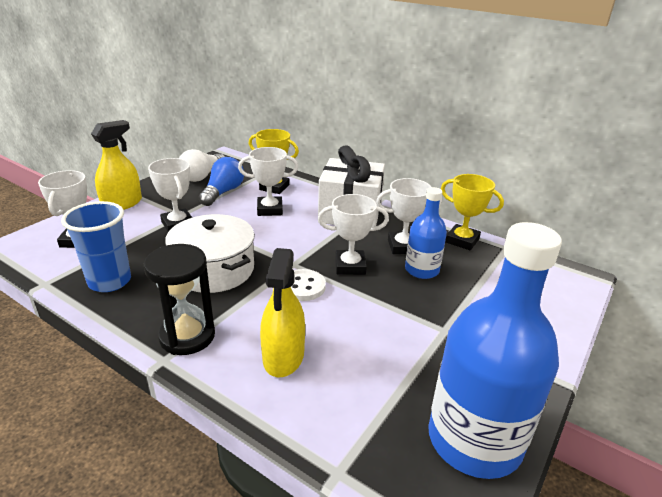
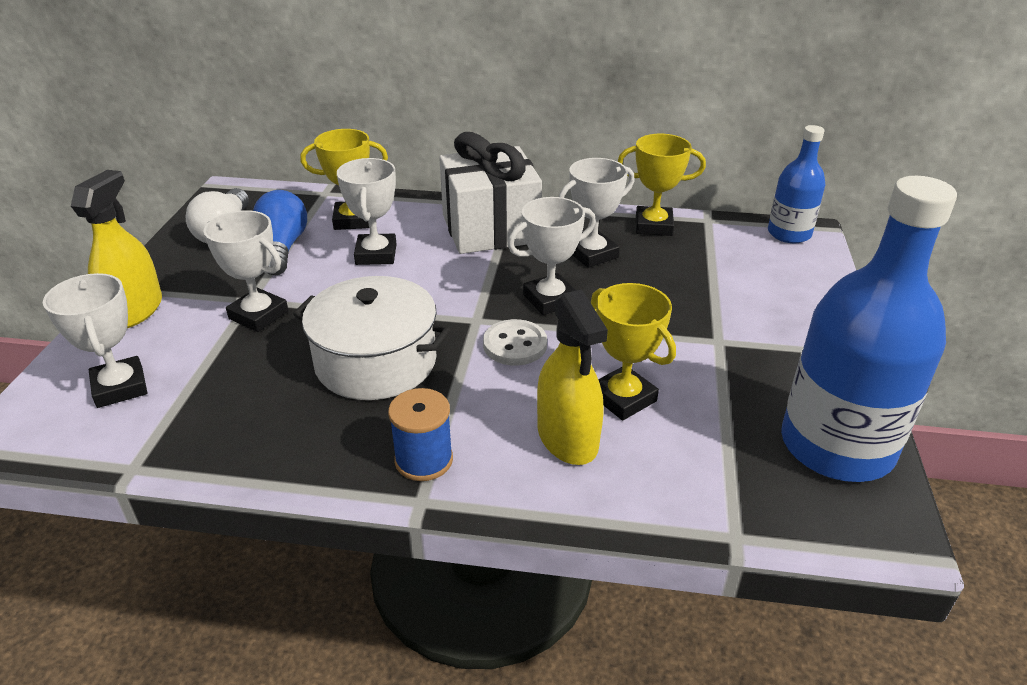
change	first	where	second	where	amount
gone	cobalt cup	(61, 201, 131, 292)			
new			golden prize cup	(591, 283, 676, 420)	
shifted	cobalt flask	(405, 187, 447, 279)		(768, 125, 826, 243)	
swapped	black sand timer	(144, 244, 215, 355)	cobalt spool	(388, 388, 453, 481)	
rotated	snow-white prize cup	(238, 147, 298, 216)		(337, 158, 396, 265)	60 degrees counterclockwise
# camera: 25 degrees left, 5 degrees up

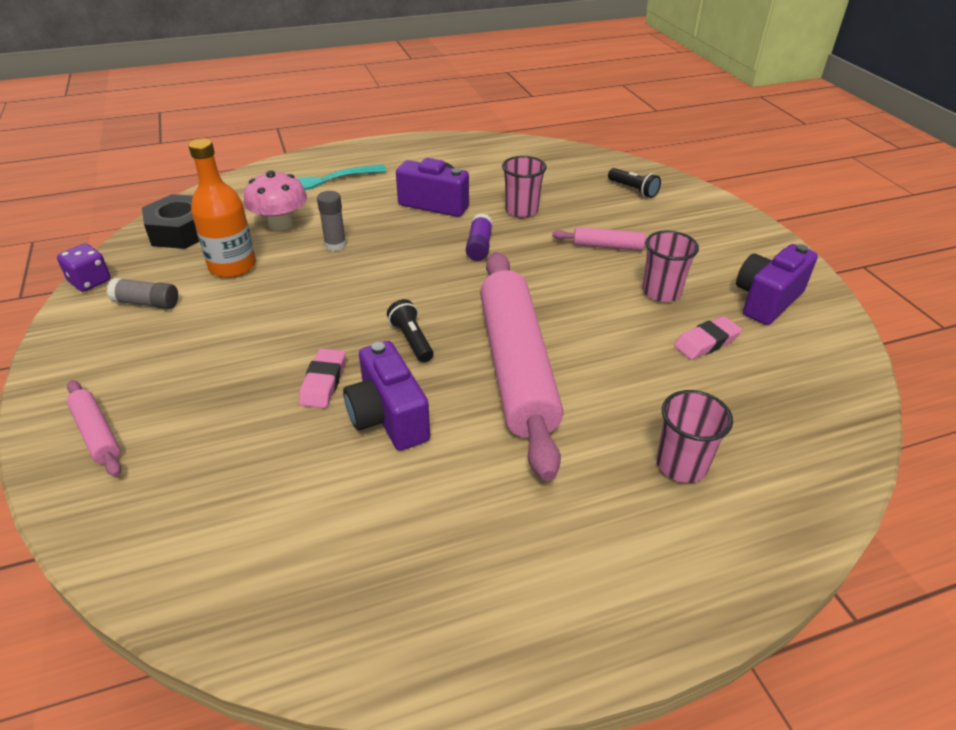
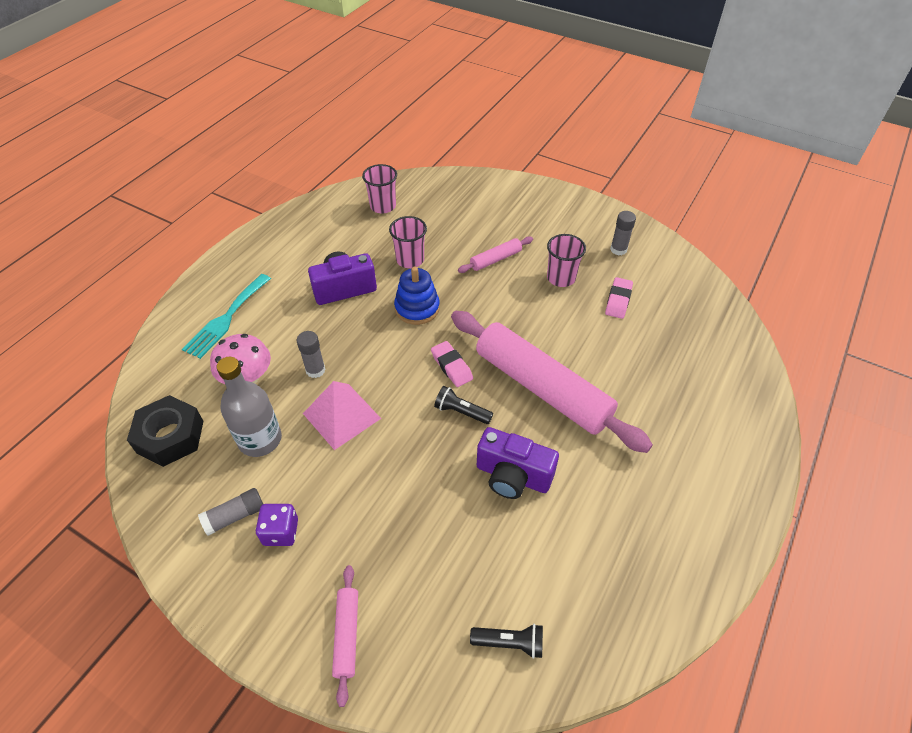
change	first	where	second	where	amount
new			rose-pink pyramid shape	(303, 381, 381, 450)	
shifted	royal purple die	(57, 244, 111, 292)		(256, 504, 298, 546)	
shifted	rose-pink pencil eraser	(299, 348, 345, 408)		(431, 341, 473, 387)	
shifted	black flashlight	(608, 168, 661, 198)		(470, 624, 543, 659)	
shifted	rose-pink cup	(657, 390, 733, 483)		(362, 164, 397, 213)	
swapped	royal purple glue	(466, 213, 493, 261)	cobalt stacking toy	(394, 267, 440, 325)	
swapped	royal purple compact camera	(736, 244, 818, 325)	ash-grey glue	(610, 211, 636, 255)	
repainted	orange-coloured flask	(189, 139, 256, 278)	ash-grey flask	(217, 357, 282, 457)	
rotated	rose-pink rolling pin	(67, 380, 121, 477)		(332, 565, 358, 707)	75 degrees clockwise
# camera: 40 degrees left, 10 degrees up

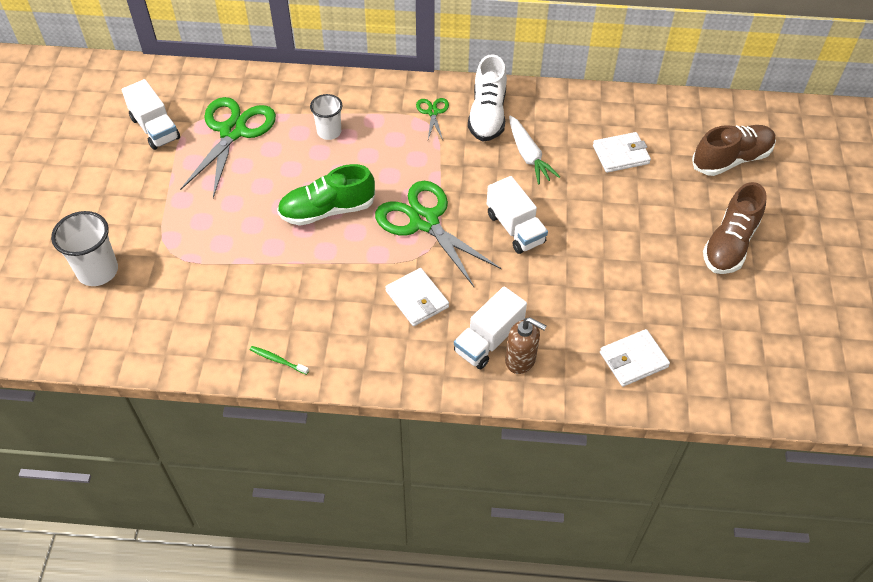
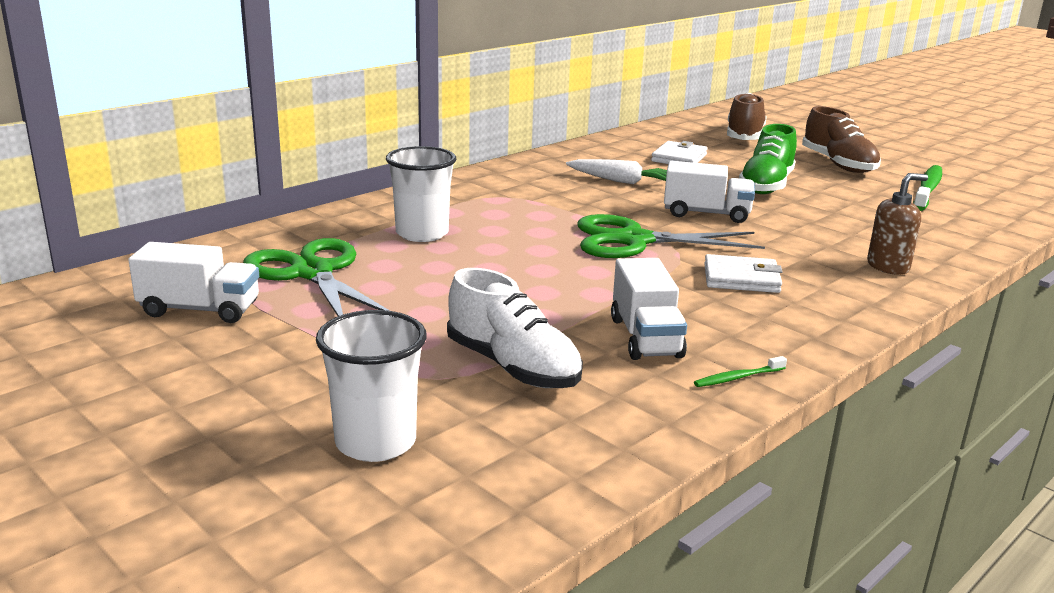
change	first	where	second	where	amount
gone	green shears	(416, 98, 449, 140)			
gone	snow-white card wallet	(600, 329, 670, 387)			
new			green tooth brush	(913, 165, 942, 211)	
shifted	green shoe	(277, 164, 375, 226)		(739, 124, 797, 194)	
shifted	snow-white truck	(454, 286, 527, 369)		(611, 258, 687, 360)	
shifted	snow-white shoe	(468, 54, 507, 142)		(447, 268, 583, 388)	
scaled	snow-white cup	(310, 94, 342, 140)		(386, 146, 456, 242)	x1.52
# camera: 50 degrees left, 30 degrees down

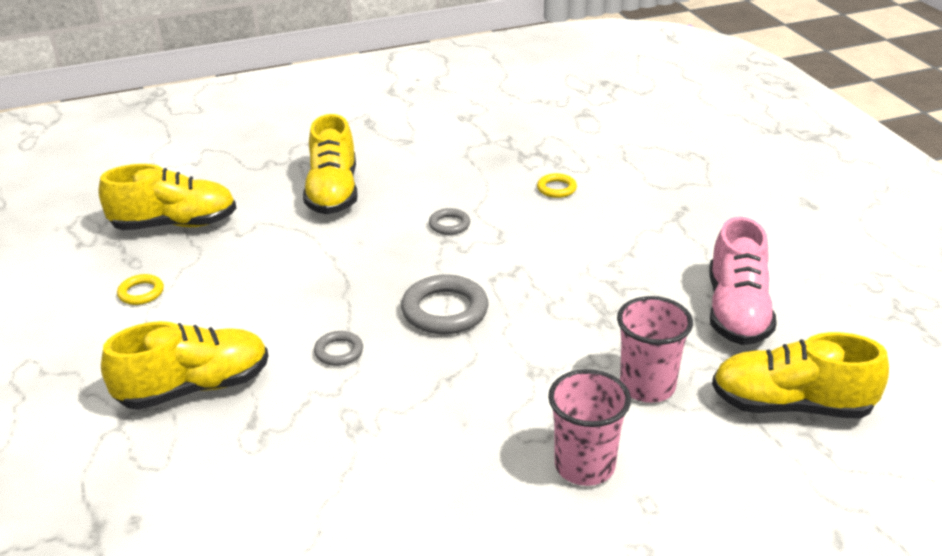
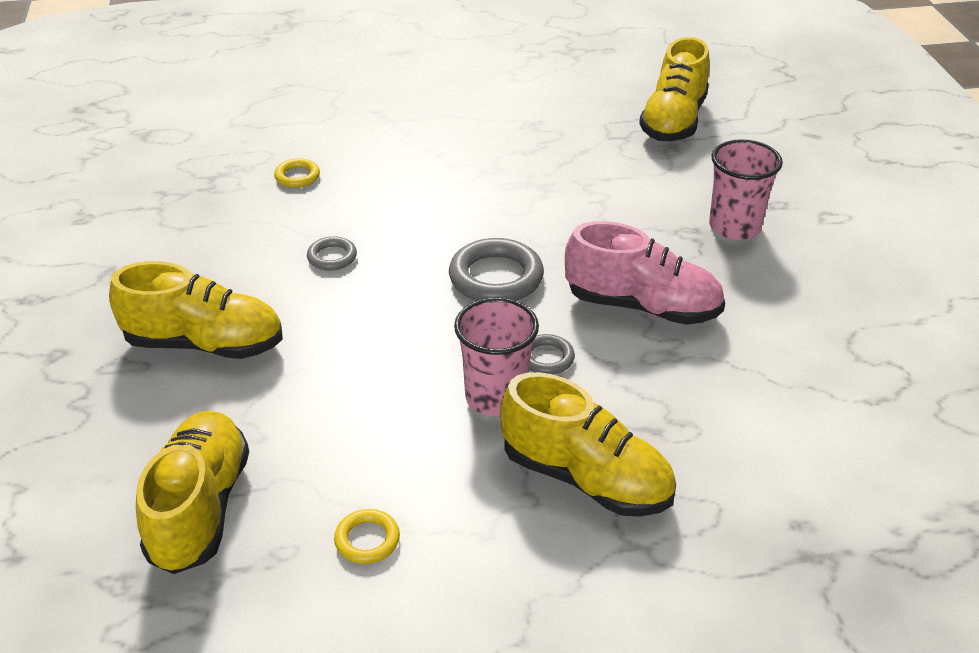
change	first	where	second	where	amount
shifted	rose-pink cup	(617, 296, 693, 403)		(454, 297, 539, 416)	
shifted	rose-pink shoe	(709, 217, 777, 345)		(565, 221, 725, 325)	
rotated	golden shoe	(101, 321, 268, 410)		(500, 372, 676, 517)	135 degrees clockwise
# camera: 80 degrees left, 5 degrees up

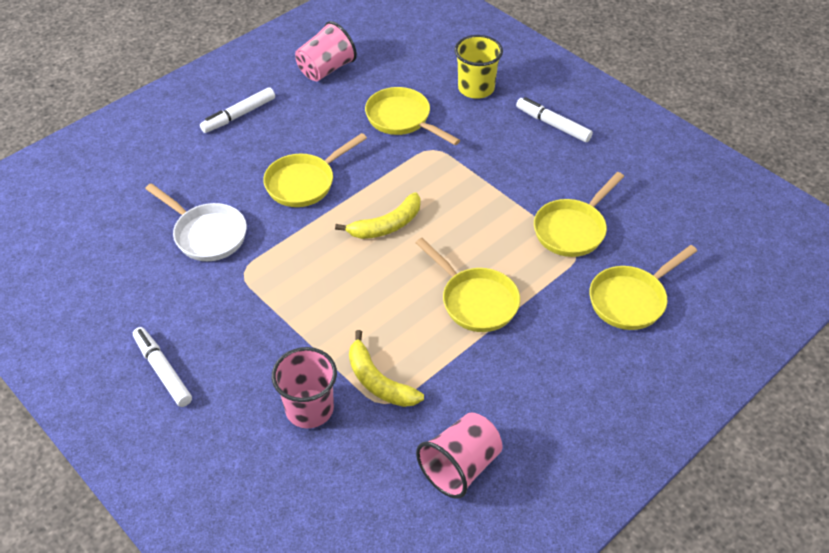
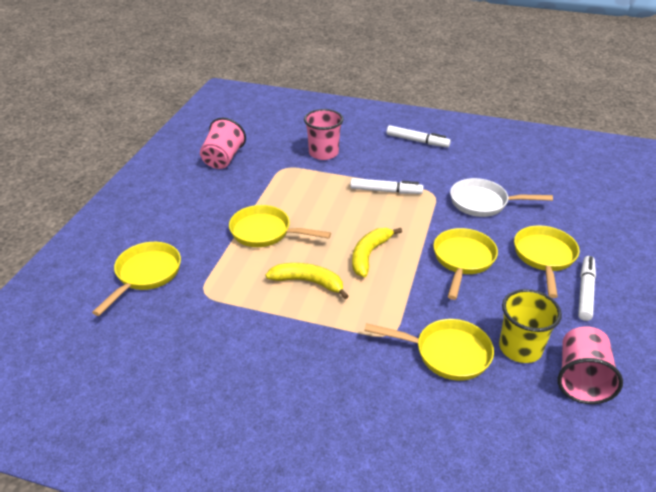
change	first	where	second	where	amount
shifted	golden toy banana	(349, 330, 424, 407)		(265, 263, 348, 299)	
shifted	golden cup	(454, 35, 503, 99)		(499, 289, 562, 363)	
shifted	snow-white marker	(516, 97, 593, 142)		(350, 178, 423, 194)	
shifted	golden pan	(534, 172, 624, 257)		(514, 225, 579, 298)	
# camera: 150 degrees right, 10 degrees down

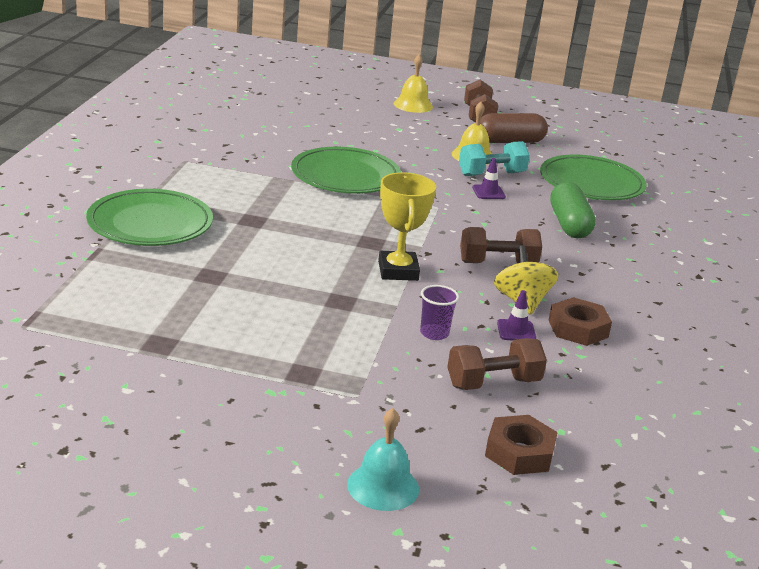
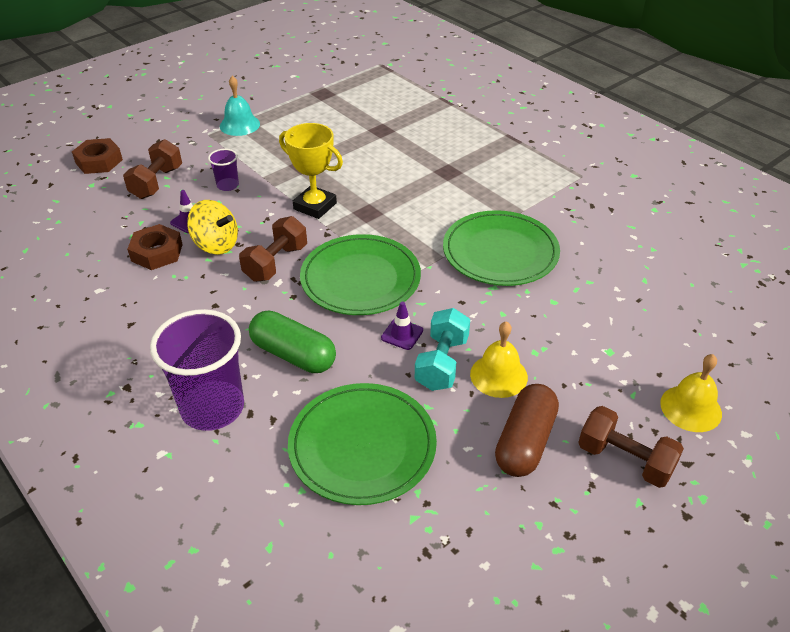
change	first	where	second	where	amount
new			royal purple cup	(150, 309, 244, 431)	
shifted	green flat dish	(86, 189, 213, 246)		(300, 234, 421, 315)	
shifted	teal school bell	(347, 408, 419, 511)		(220, 76, 260, 136)	
# camera: 130 degrees right, 15 degrees up

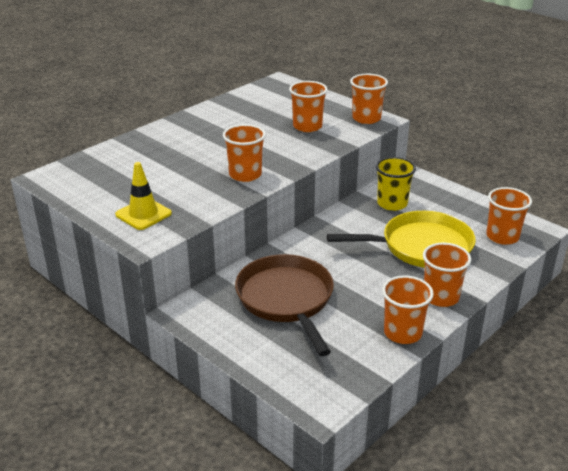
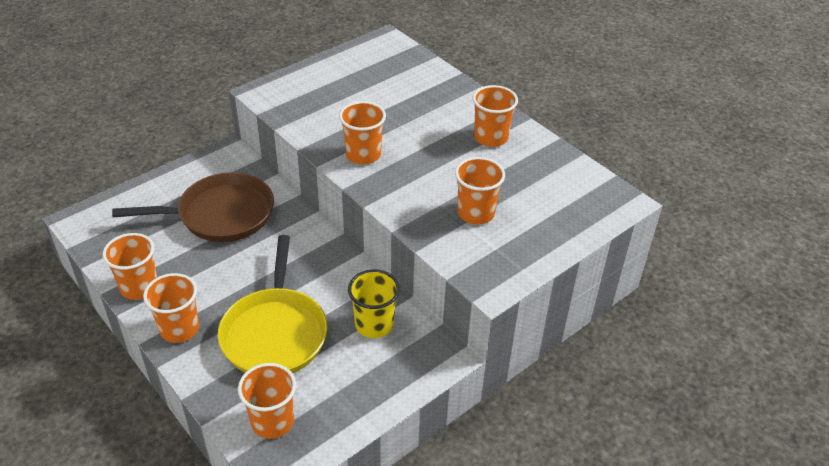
change	first	where	second	where	amount
gone	golden road cone	(115, 162, 172, 230)			
shifted	orange-coloured cup	(350, 74, 388, 124)		(472, 85, 518, 147)	
# camera: 95 degrees right, 10 degrees up

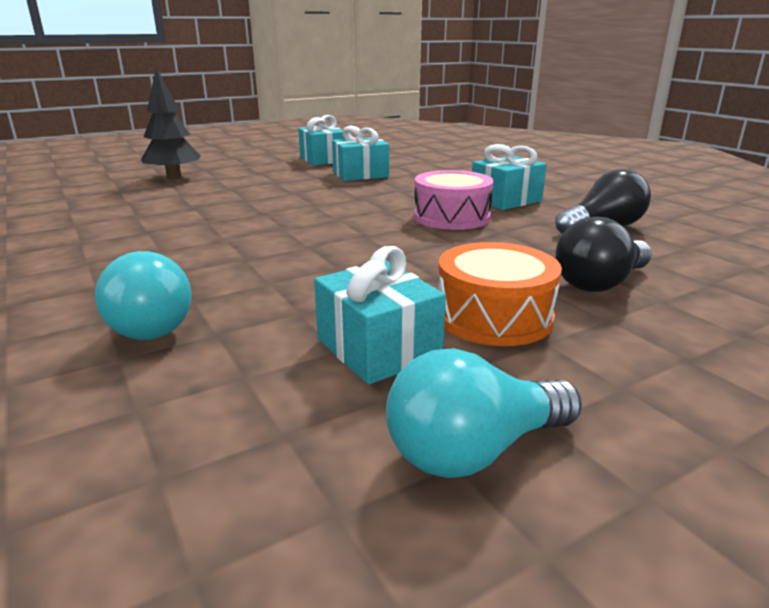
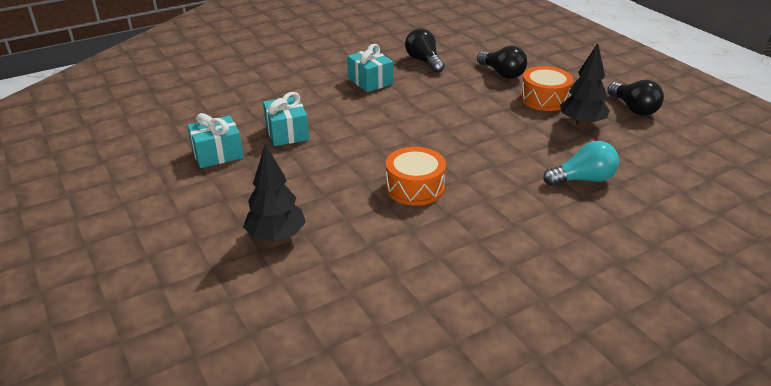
change	first	where	second	where	amount
gone	rose-pink toy drum	(414, 170, 494, 230)			
new			orange-coloured toy drum	(386, 147, 446, 206)	
swapped	teal present	(314, 246, 446, 384)	black toy tree	(560, 43, 610, 127)	
repainted	teal bulb	(386, 348, 582, 478)	black bulb	(607, 80, 664, 116)	
# camera: 90 degrees left, 10 degrees up

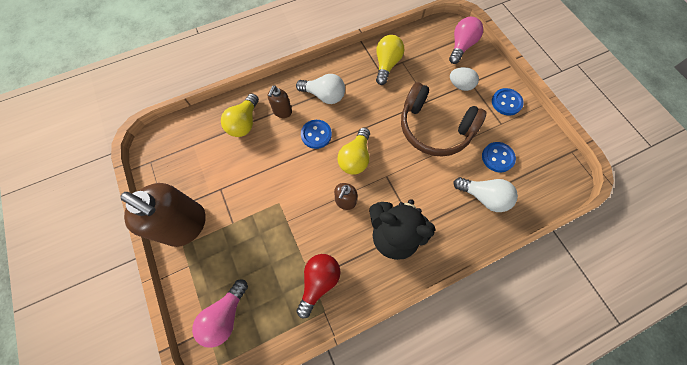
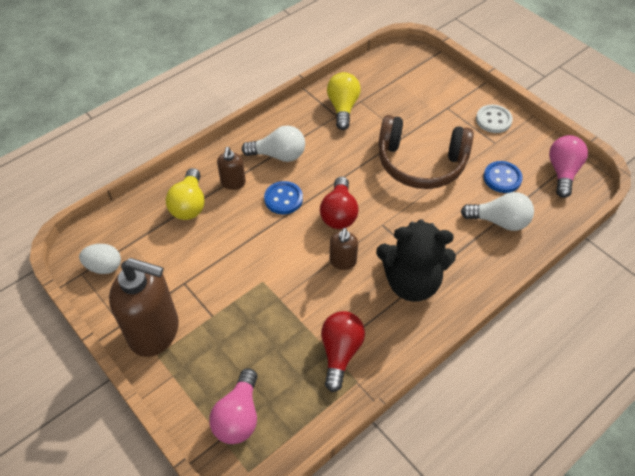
change	first	where	second	where	amount
shifted	rose-pink bulb	(449, 17, 483, 64)		(549, 135, 588, 198)	
shifted	snow-white egg shape	(450, 67, 479, 91)		(79, 244, 121, 274)	
repainted	golden bulb	(338, 128, 370, 174)	scarlet bulb	(320, 177, 359, 229)	
repainted	cobalt sewing button	(492, 88, 524, 116)	snow-white sewing button	(476, 105, 513, 133)	
# camera: 15 degrees left, 15 degrees down

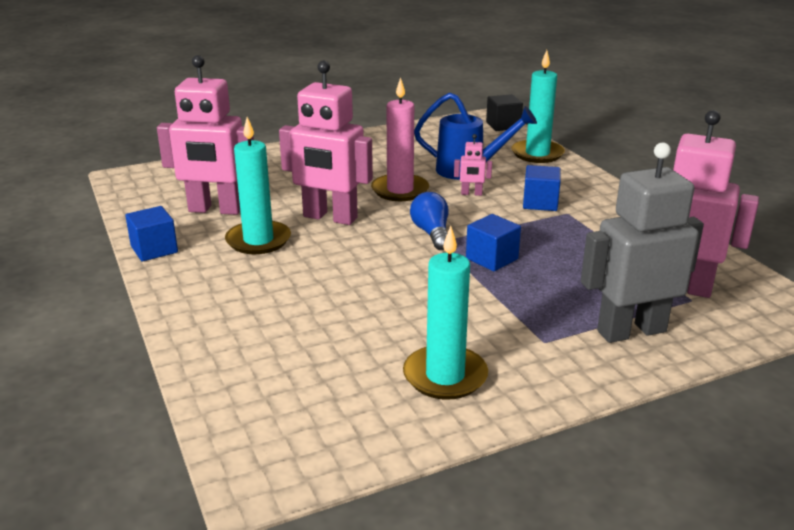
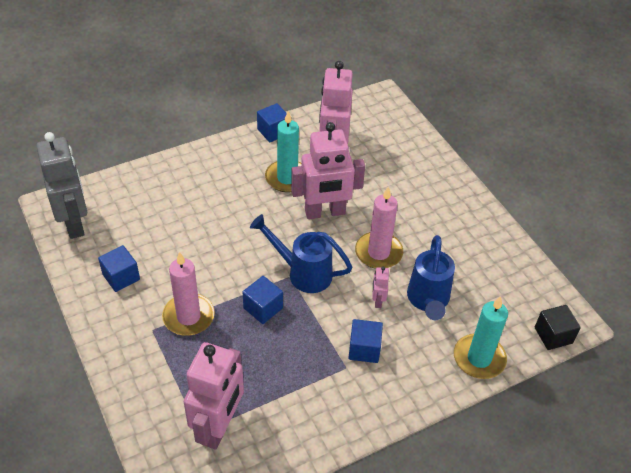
change	first	where	second	where	amount
new			rose-pink pillar candle	(162, 252, 215, 336)	
shifted	ash-grey toy robot	(581, 142, 704, 343)		(36, 132, 87, 239)	
swapped	teal pillar candle	(403, 226, 488, 400)	cobalt block	(98, 245, 140, 292)	
swapped	cobalt bulb	(410, 192, 449, 250)	cobalt sprinkling can	(250, 214, 352, 293)	
rotated	rose-pink toy robot	(279, 60, 373, 225)		(291, 122, 365, 219)	120 degrees counterclockwise
# camera: 85 degrees right, 20 degrees up

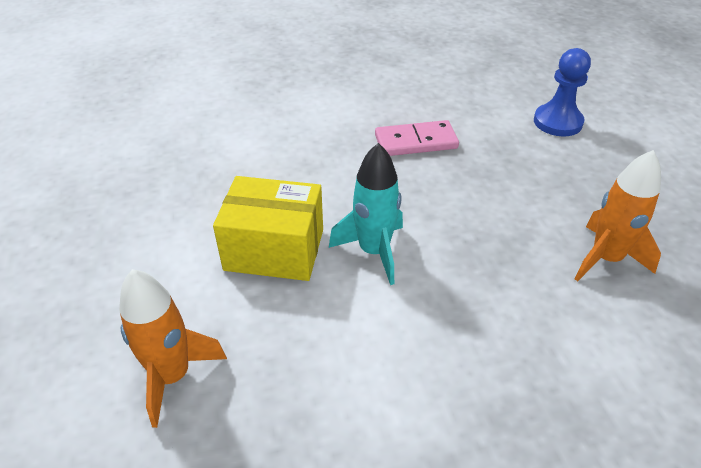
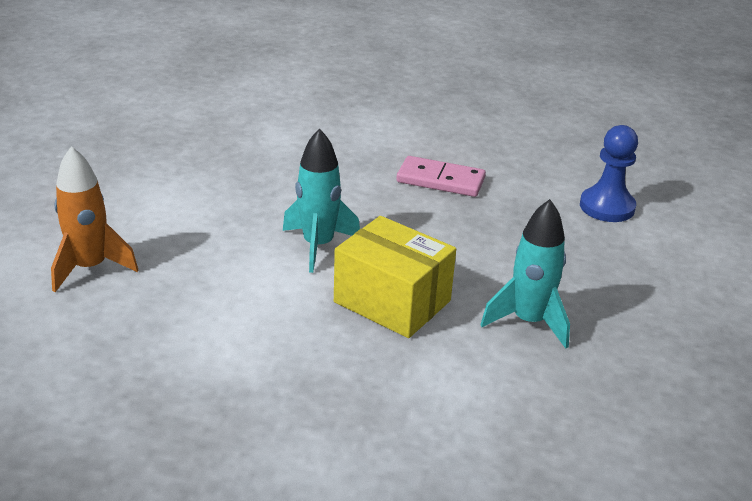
change	first	where	second	where	amount
shifted	golden package	(213, 176, 323, 281)		(334, 216, 456, 338)	
repainted	orange-coloured spaceship	(575, 150, 661, 281)	teal spaceship	(480, 199, 570, 349)	
# camera: 25 degrees right, 10 degrees down

